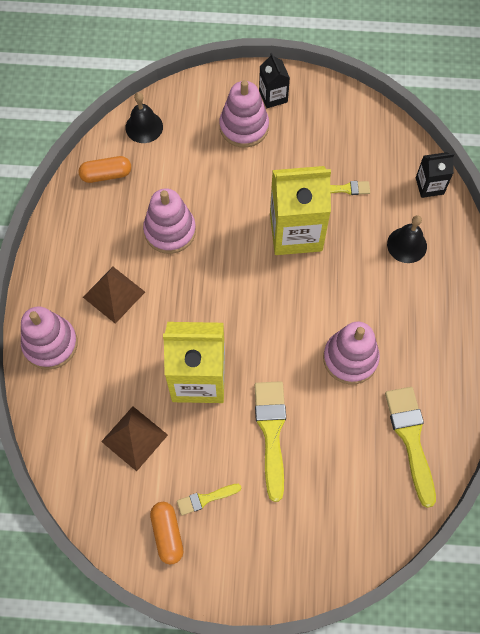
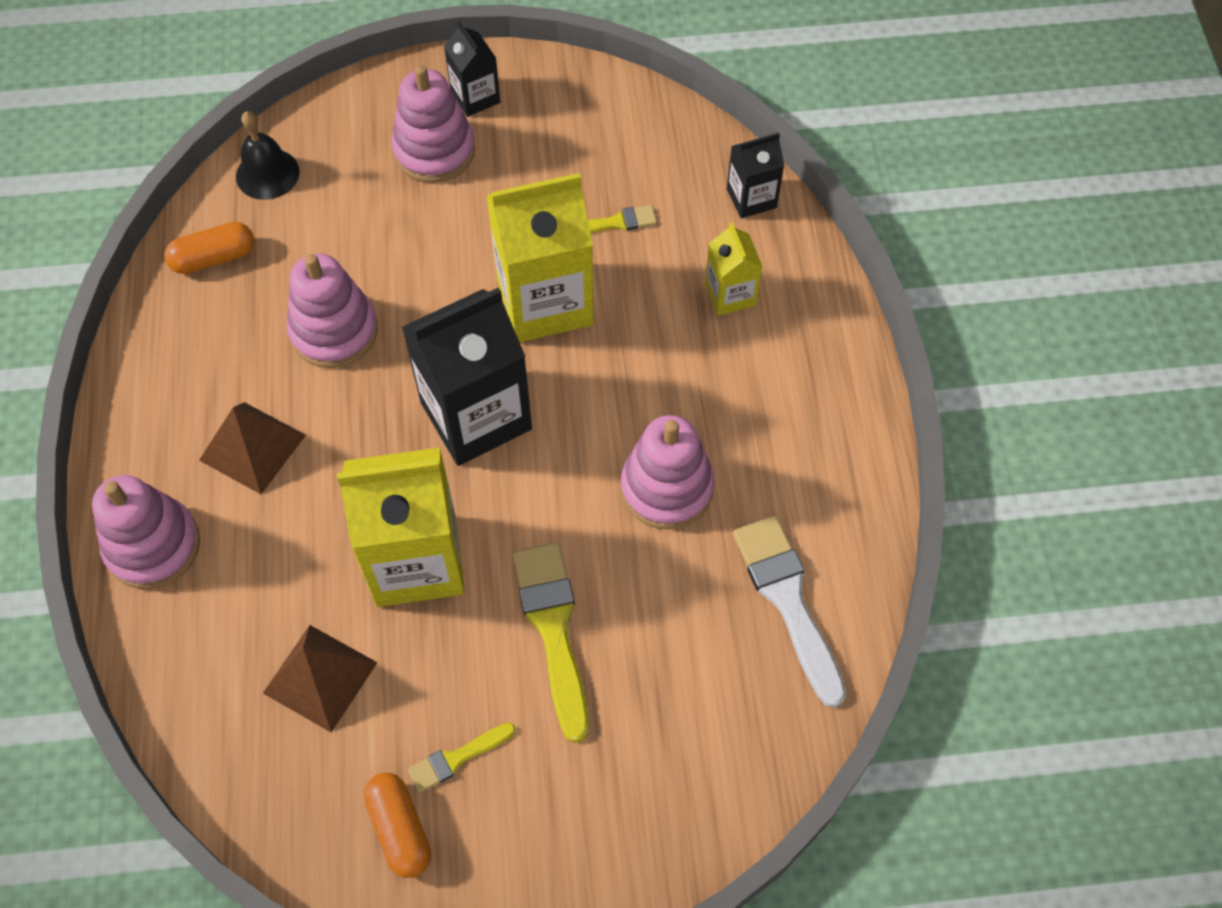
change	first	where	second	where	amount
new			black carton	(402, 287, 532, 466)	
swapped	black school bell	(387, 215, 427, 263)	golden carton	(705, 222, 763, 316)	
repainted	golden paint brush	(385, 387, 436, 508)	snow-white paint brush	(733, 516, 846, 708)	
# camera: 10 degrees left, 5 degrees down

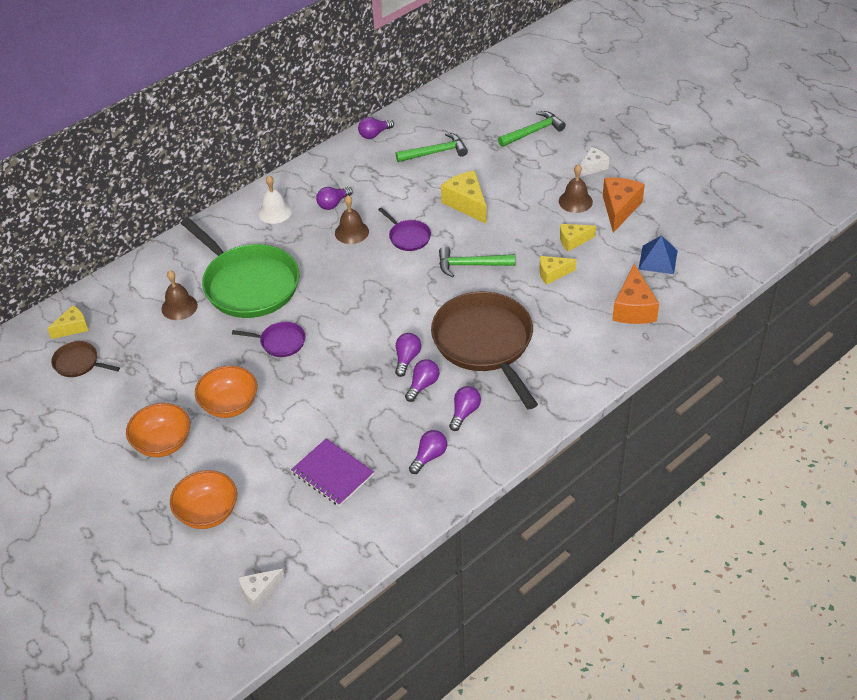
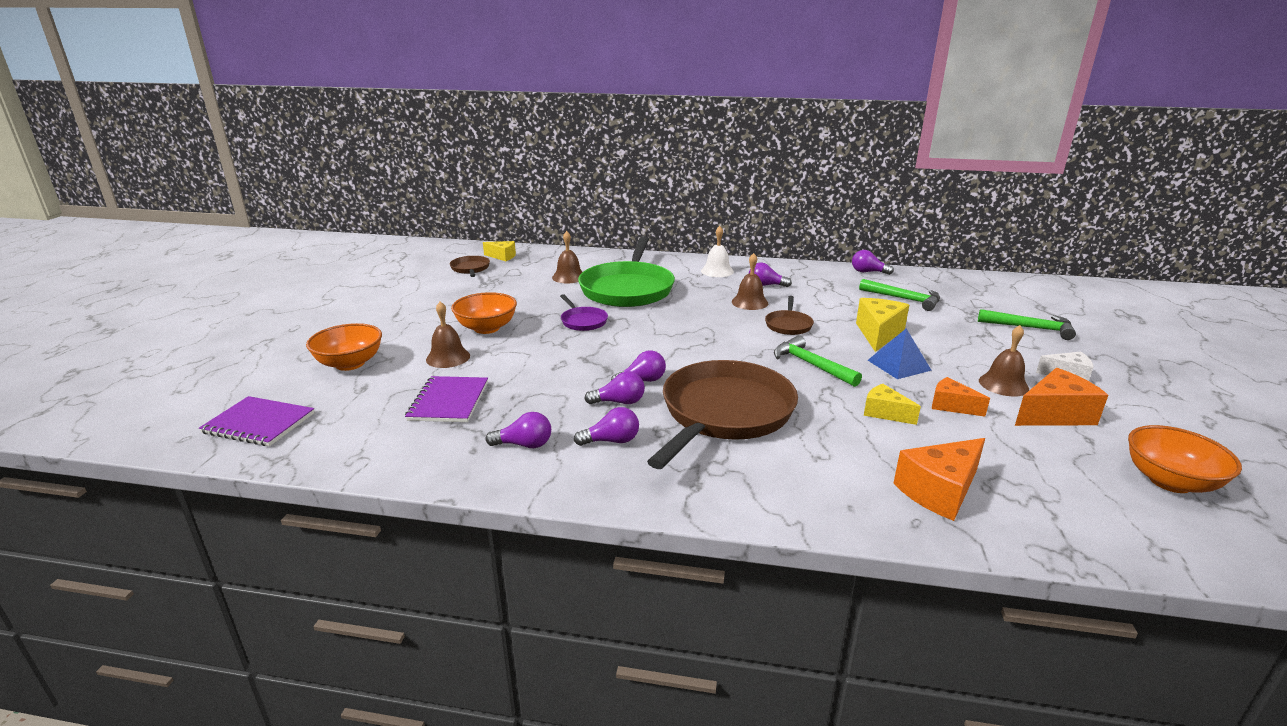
change	first	where	second	where	amount
new			dark brown school bell	(426, 302, 470, 368)	
shifted	orange-coloured deep dish	(126, 403, 190, 457)		(1128, 425, 1242, 493)	
shifted	cobalt pyramid shape	(638, 235, 678, 274)		(868, 329, 932, 379)	
swapped	snow-white cheese wedge	(239, 569, 285, 610)	royal purple notebook	(199, 396, 314, 446)	
repainted	royal purple pan	(378, 207, 431, 251)	dark brown pan	(765, 296, 814, 335)	
repainted	golden cheese wedge	(560, 224, 596, 251)	orange-coloured cheese wedge	(932, 377, 990, 417)	
# camera: 50 degrees right, 20 degrees down

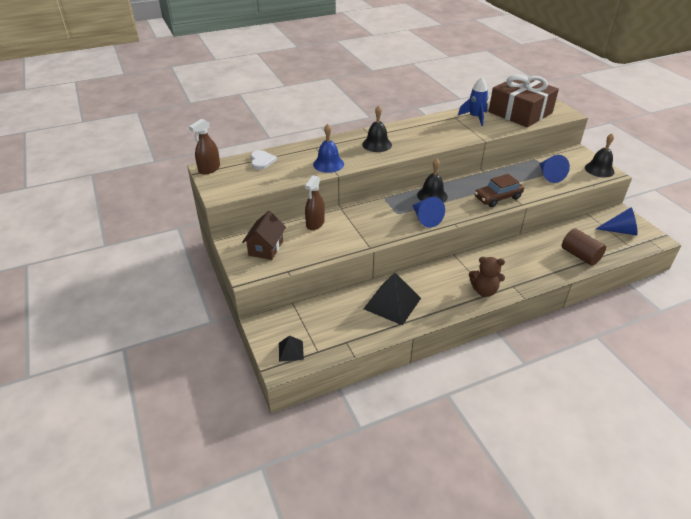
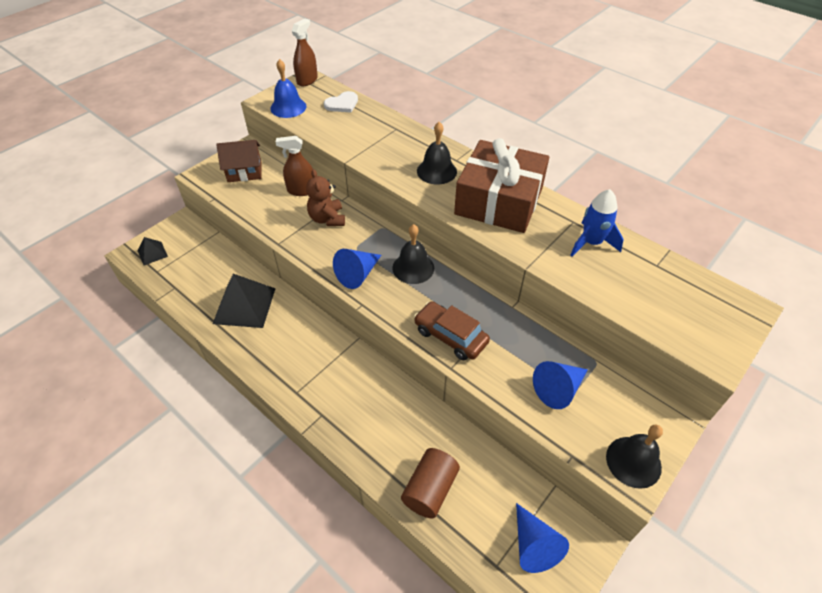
change	first	where	second	where	amount
shifted	cobalt school bell	(313, 124, 344, 173)		(270, 59, 306, 118)	
shifted	dark brown teddy bear	(469, 257, 505, 297)		(306, 169, 345, 226)	
shifted	dark brown present	(489, 74, 559, 127)		(454, 138, 549, 233)	
rotated	dark brown spray bottle	(189, 119, 220, 174)		(292, 19, 318, 86)	105 degrees clockwise
# camera: 65 degrees right, 10 degrees up

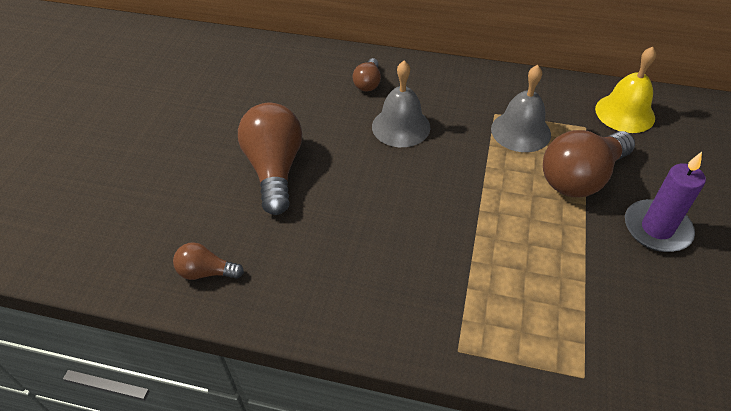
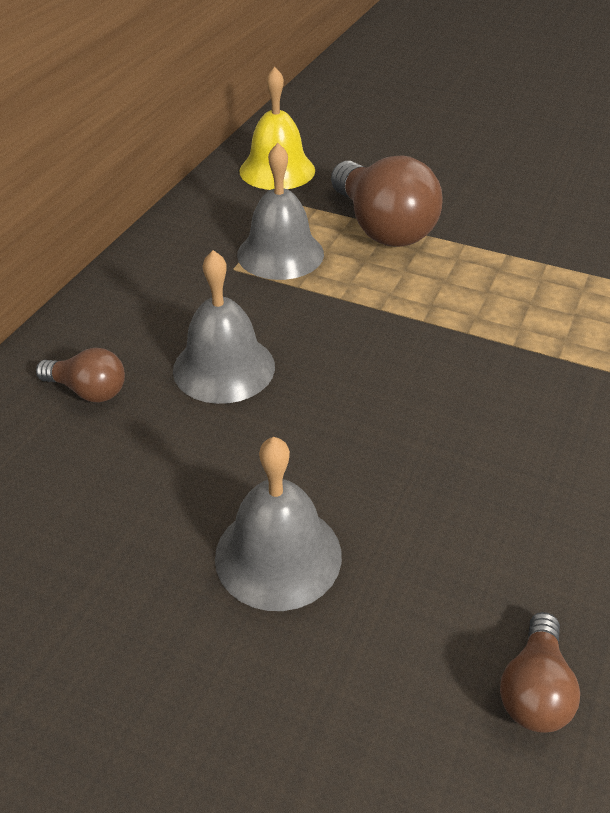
change	first	where	second	where	amount
gone	royal purple pillar candle	(625, 152, 706, 252)			
swapped	dark brown bulb	(238, 103, 302, 215)	ash-grey school bell	(215, 437, 342, 611)	
# camera: 80 degrees left, 5 degrees down

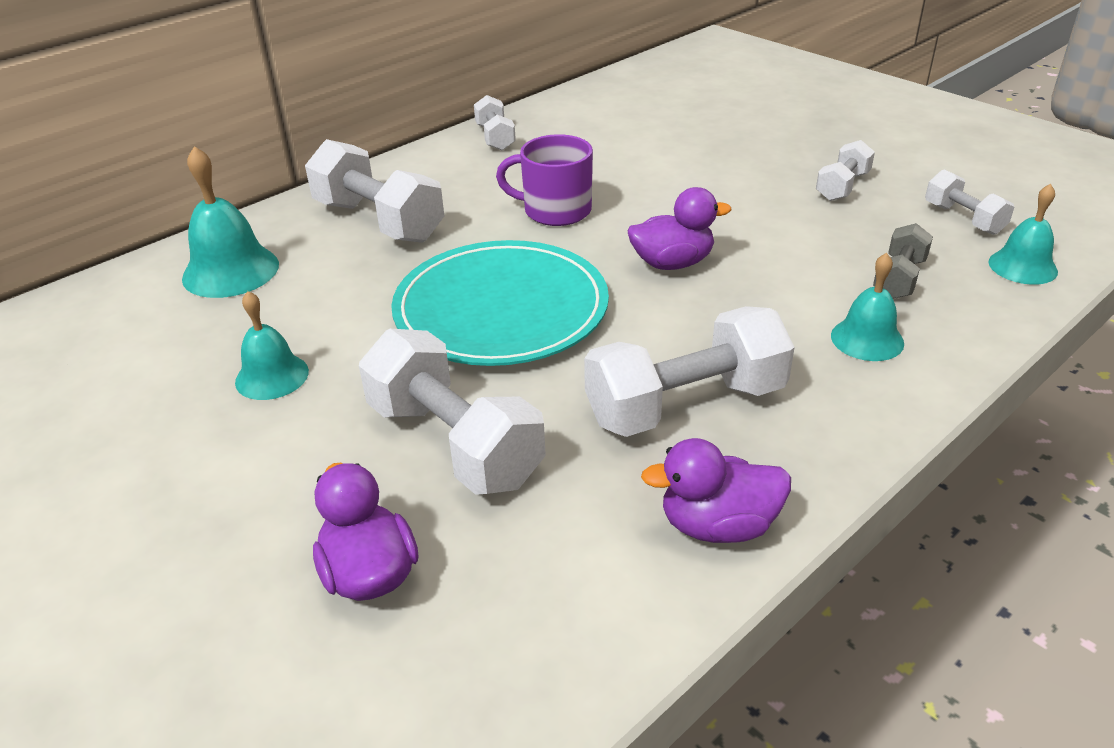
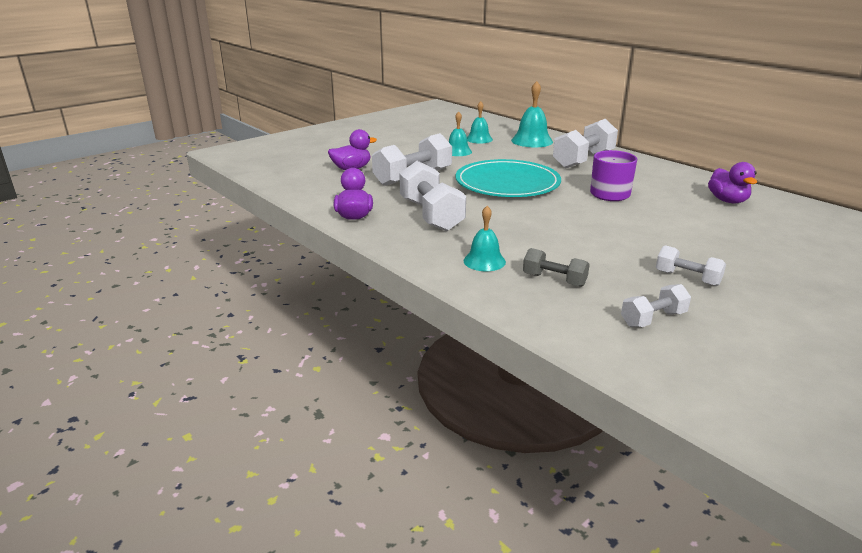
change	first	where	second	where	amount
gone	snow-white free weight	(474, 95, 516, 150)			
shifted	royal purple duck	(628, 187, 731, 270)		(708, 162, 757, 203)	
shifted	teal school bell	(988, 184, 1058, 285)		(467, 101, 493, 144)	
# camera: 90 degrees right, 10 degrees down

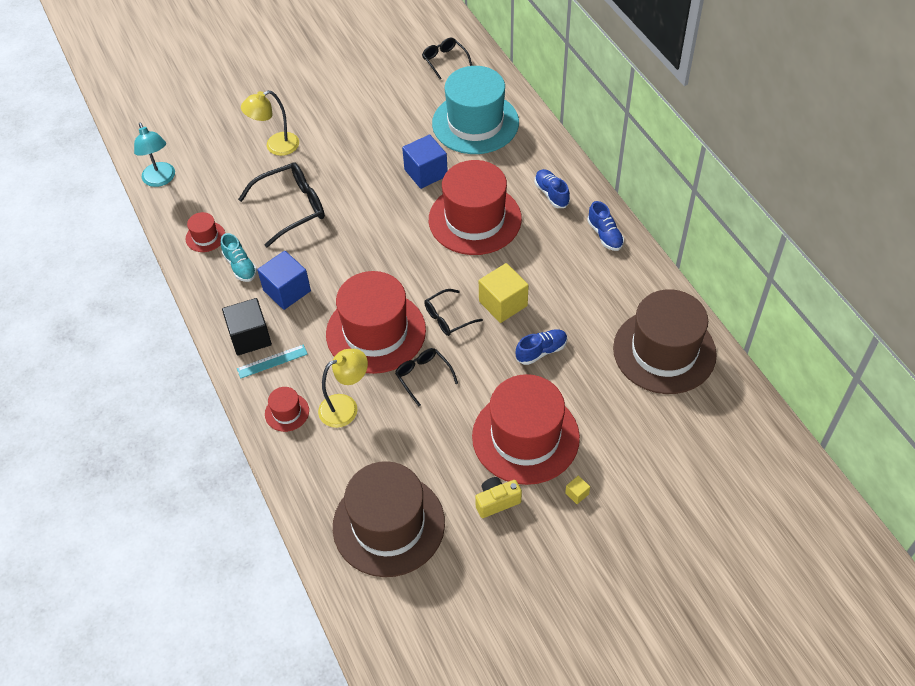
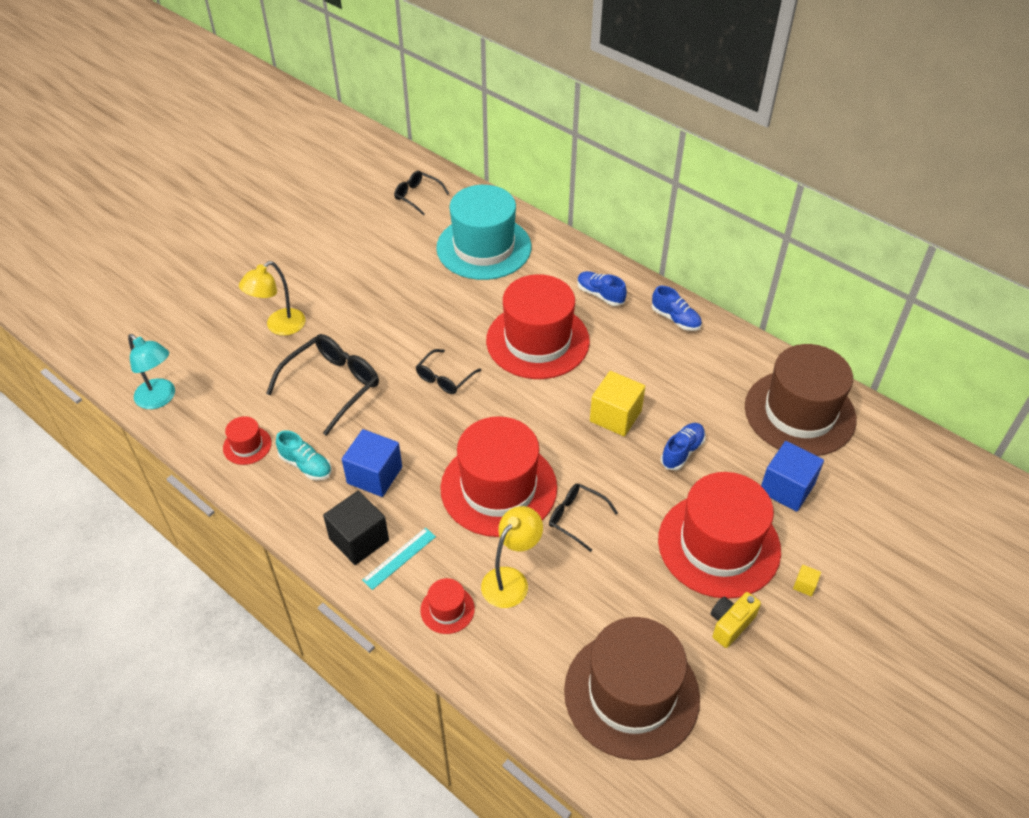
change	first	where	second	where	amount
shifted	cobalt block	(402, 134, 448, 189)		(761, 441, 824, 512)	
shifted	black eyeglasses	(424, 289, 483, 336)		(416, 349, 481, 394)	
# camera: 25 degrees left, 5 degrees down

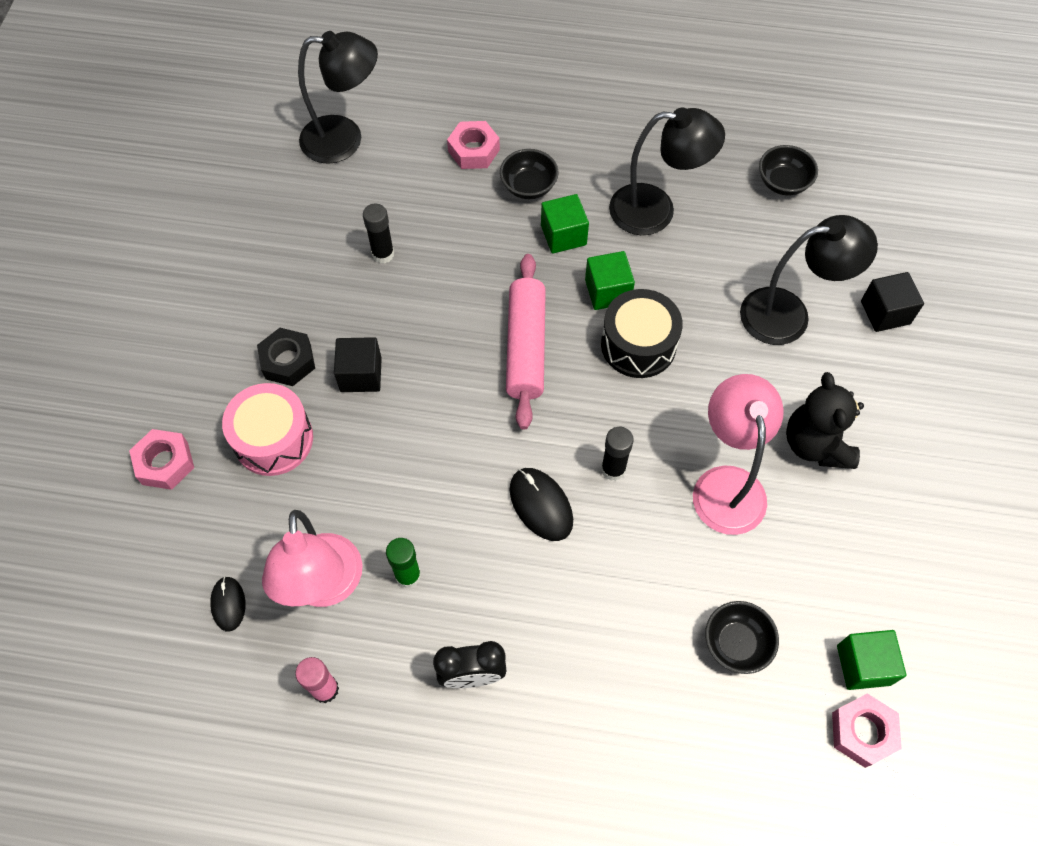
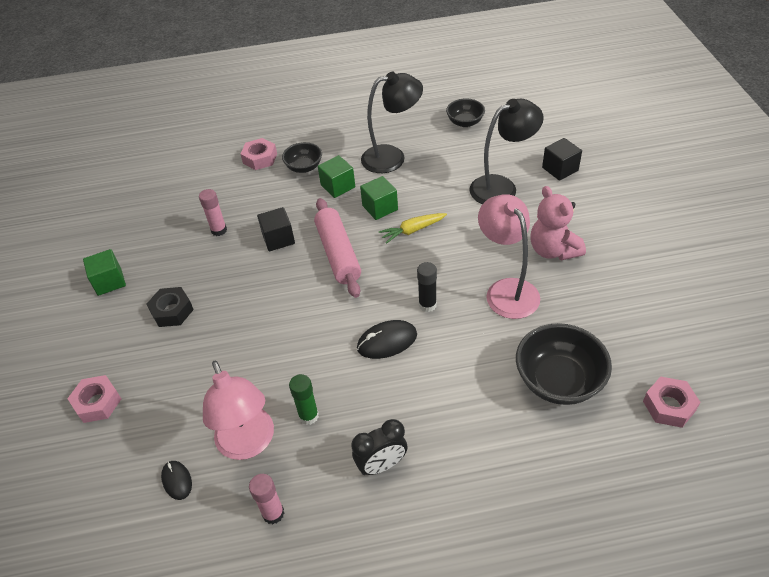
change	first	where	second	where	amount
gone	rose-pink toy drum	(222, 383, 313, 476)			
gone	black reading lamp	(298, 31, 378, 164)			
shifted	black block	(334, 337, 382, 392)		(257, 207, 295, 251)	
shifted	green block	(837, 630, 906, 690)		(83, 249, 126, 296)	
swapped	black toy drum	(601, 289, 683, 378)	golden toy carrot	(379, 213, 447, 244)	
repainted	black glue	(363, 204, 394, 264)	rose-pink glue	(199, 189, 227, 236)	
repainted	black teddy bear	(786, 372, 864, 469)	rose-pink teddy bear	(530, 186, 586, 261)	
rotated	black mouse	(510, 468, 573, 541)		(357, 320, 417, 359)	60 degrees counterclockwise
scaled	black deep dish	(705, 601, 779, 674)		(516, 323, 612, 405)	x1.70
# camera: 15 degrees left, 15 degrees down

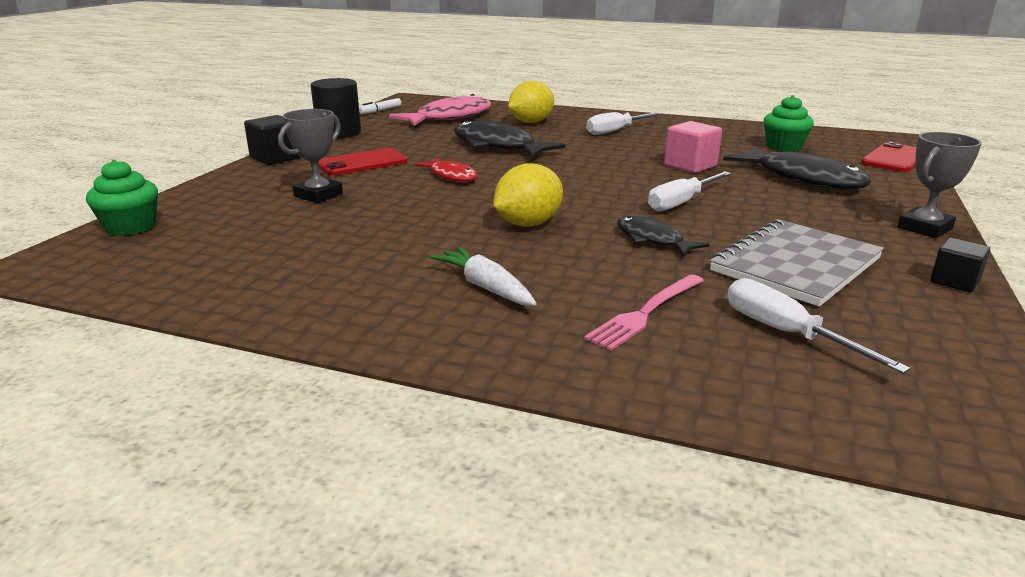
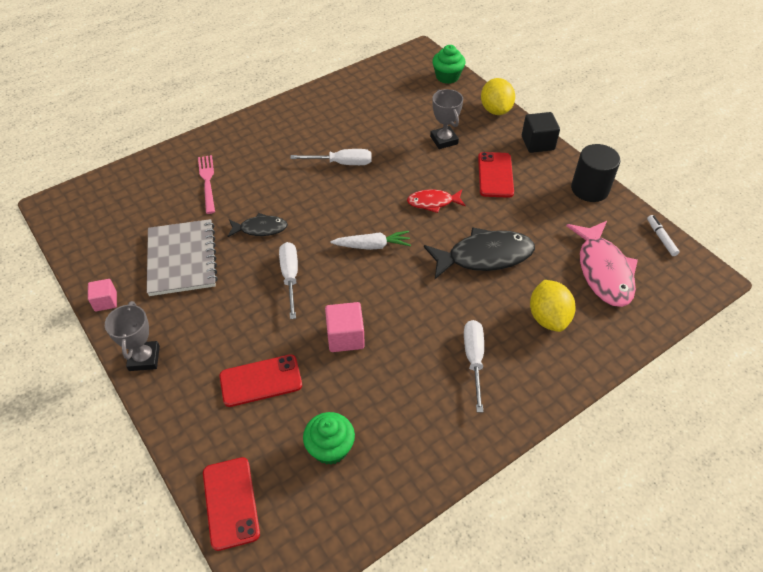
change	first	where	second	where	amount
shifted	snow-white toy carrot	(430, 247, 537, 306)		(330, 231, 411, 250)	
shifted	golden lemon	(494, 163, 563, 227)		(481, 78, 515, 115)	
shifted	snow-white screwdriver	(727, 278, 911, 374)		(290, 149, 372, 165)	
swapped	black toy fish	(723, 147, 871, 190)	scarlet smartphone	(219, 354, 302, 407)	
repainted	black block	(930, 238, 990, 292)	rose-pink block	(88, 279, 117, 311)	
# camera: 125 degrees right, 25 degrees up

